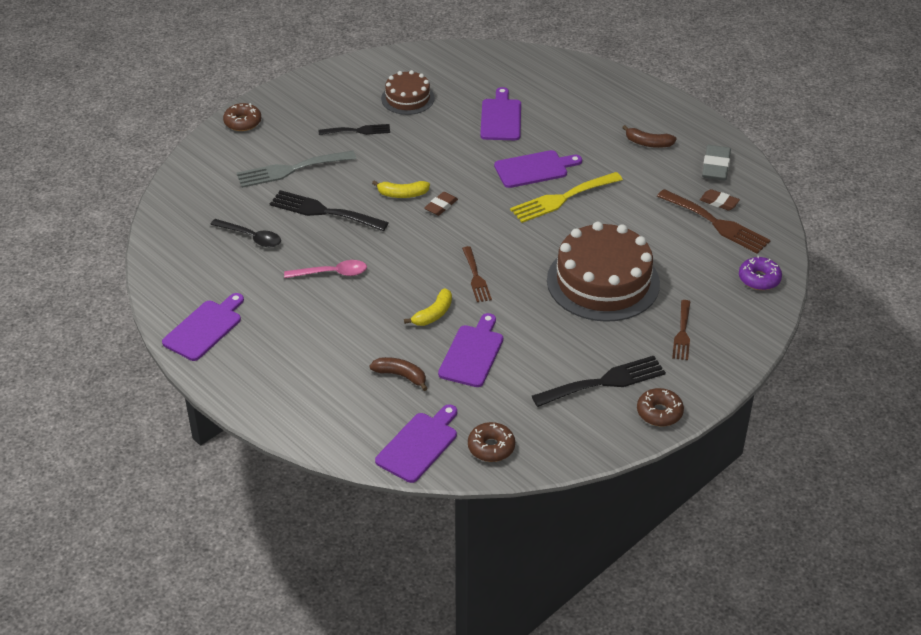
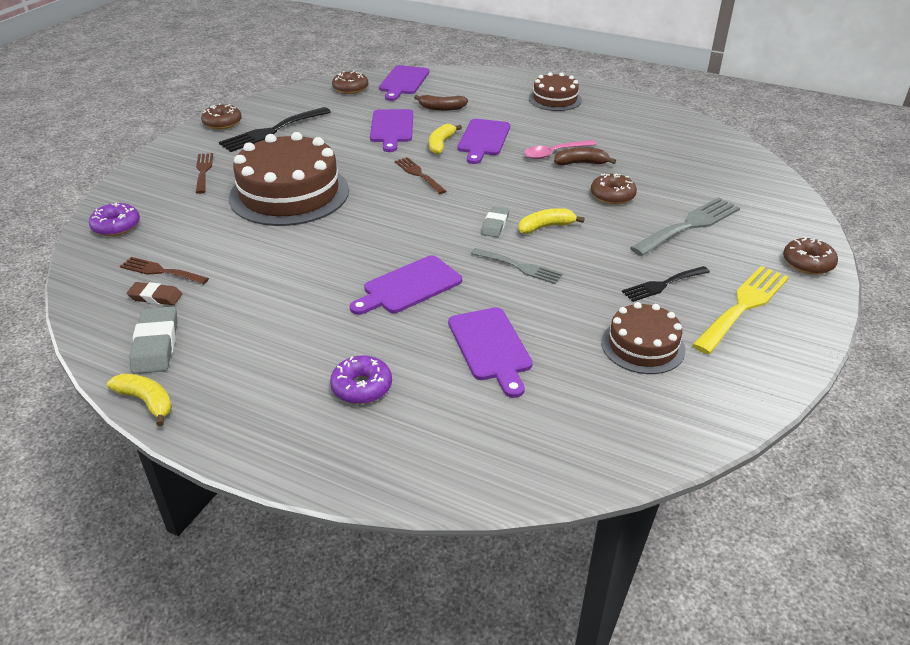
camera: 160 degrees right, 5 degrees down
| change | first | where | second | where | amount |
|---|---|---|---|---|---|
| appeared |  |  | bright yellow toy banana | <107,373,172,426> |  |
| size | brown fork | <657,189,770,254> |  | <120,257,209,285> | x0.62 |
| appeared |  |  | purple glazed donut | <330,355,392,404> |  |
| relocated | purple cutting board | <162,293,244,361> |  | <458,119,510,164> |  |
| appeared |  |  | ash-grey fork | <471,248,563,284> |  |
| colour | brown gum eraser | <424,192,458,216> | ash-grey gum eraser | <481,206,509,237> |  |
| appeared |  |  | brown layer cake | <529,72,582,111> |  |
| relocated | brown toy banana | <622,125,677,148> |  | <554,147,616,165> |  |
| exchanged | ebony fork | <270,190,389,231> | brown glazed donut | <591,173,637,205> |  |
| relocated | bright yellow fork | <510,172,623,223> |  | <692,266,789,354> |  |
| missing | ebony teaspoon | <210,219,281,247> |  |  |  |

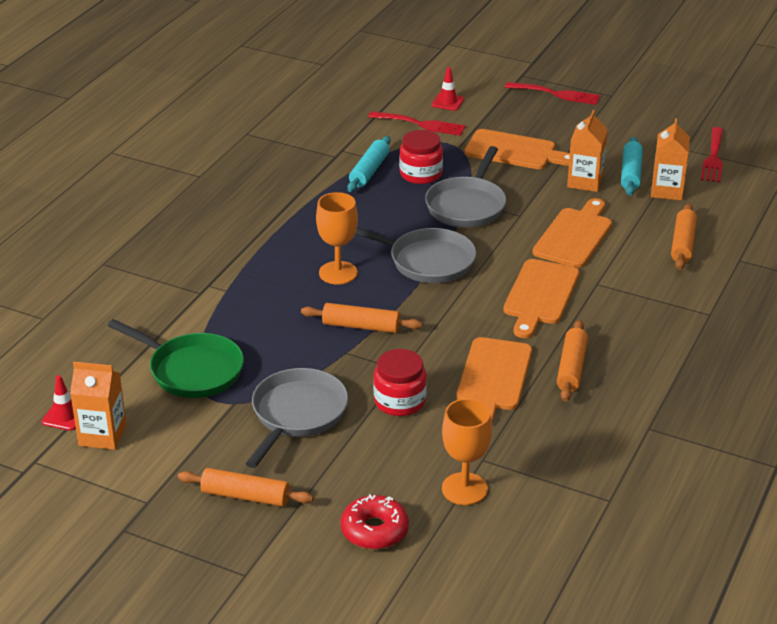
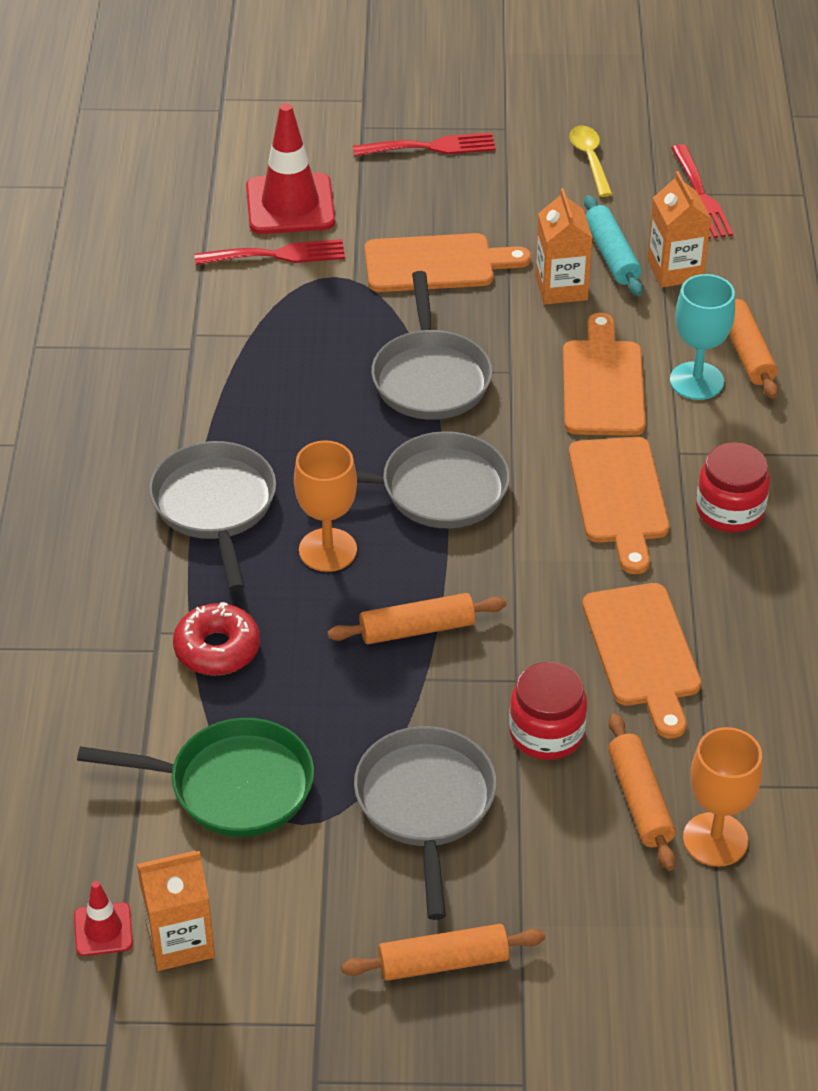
camera: 25 degrees left, 10 degrees up
| change | first | where | second | where | amount |
|---|---|---|---|---|---|
| appeared |  |  | ash-grey skillet | <149,441,276,591> |  |
| relocated | red glazed donut | <341,494,409,549> |  | <173,602,260,676> |  |
| size | red safety cone | <432,67,464,111> |  | <246,103,335,234> | x2.03 |
| appeared |  |  | bright yellow teaspoon | <569,126,612,197> |  |
| relocated | bright orange rolling pin | <557,320,588,401> |  | <608,713,676,870> |  |
| appeared |  |  | aqua wine glass | <670,274,735,400> |  |
| relocated | red jam jar | <399,130,443,184> |  | <696,442,770,532> |  |
| missing | aqua rolling pin | <347,136,391,192> |  |  |  |

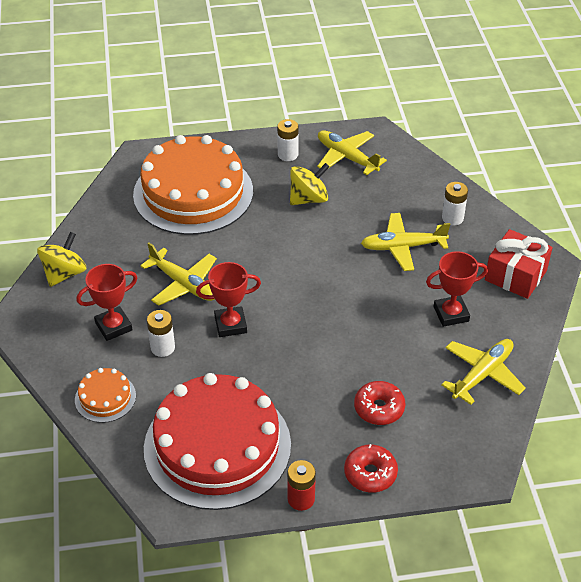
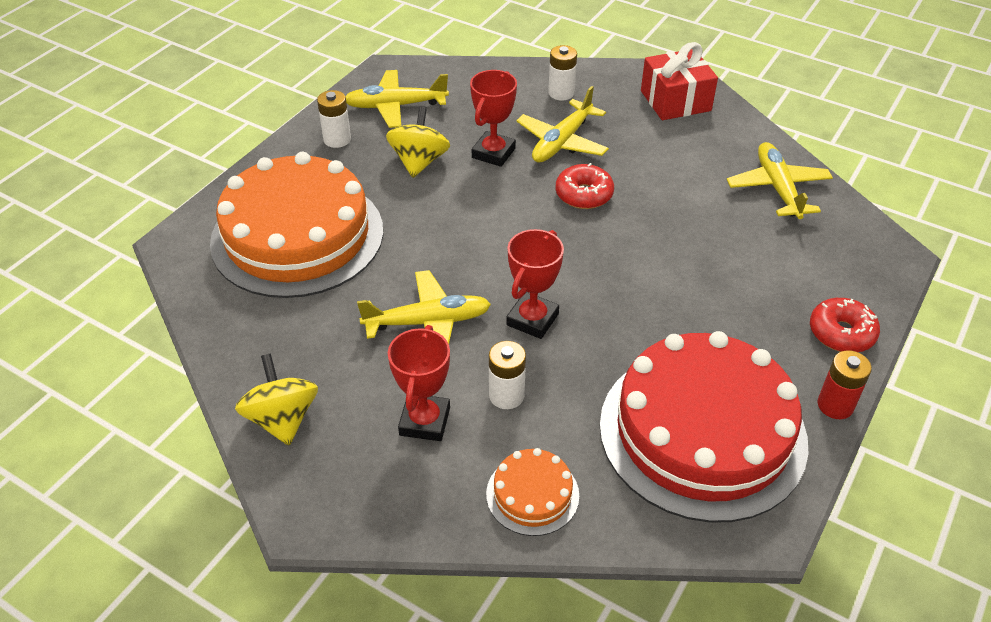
camera: 50 degrees left, 0 degrees up
| change | first | where | second | where | amount |
|---|---|---|---|---|---|
| relocated | red prize cup | <426,251,488,327> |  | <470,70,517,167> |  |
| relocated | red glazed donut | <354,381,405,425> |  | <556,163,614,209> |  |

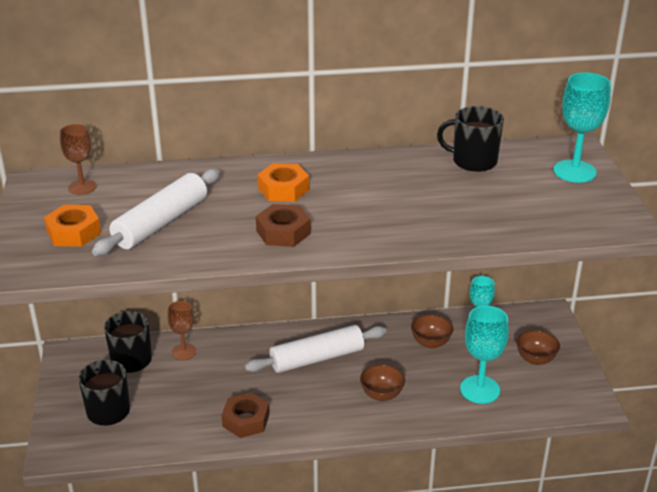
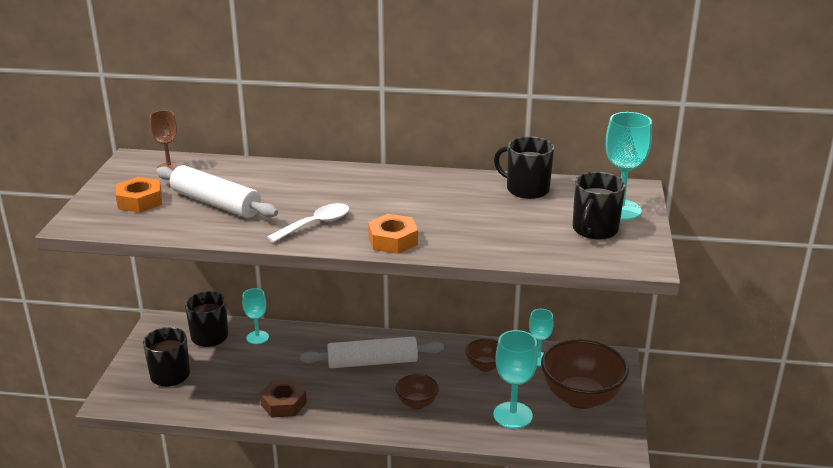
camera: 15 degrees right, 5 degrees down
| change | first | where | second | where | amount |
|---|---|---|---|---|---|
| spun | white rolling pin | <92,169,220,256> |  | <156,165,278,218> | 75 degrees clockwise |
| colour | brown wine glass | <167,301,196,360> | aqua wine glass | <242,288,269,344> |  |
| exchanged | brown nut | <256,204,311,247> | white teaspoon | <267,203,349,243> |  |
| relocated | bright orange nut | <257,163,309,202> |  | <368,214,418,254> |  |
| size | brown bowl | <516,330,560,365> |  | <541,339,629,409> | x1.99 |
| appeared |  |  | ebony mug | <573,172,626,240> |  |

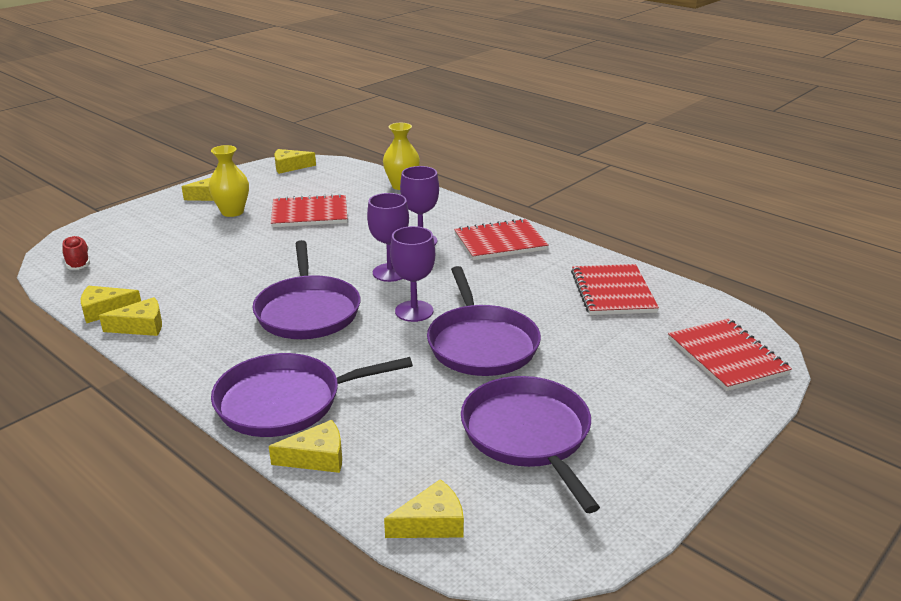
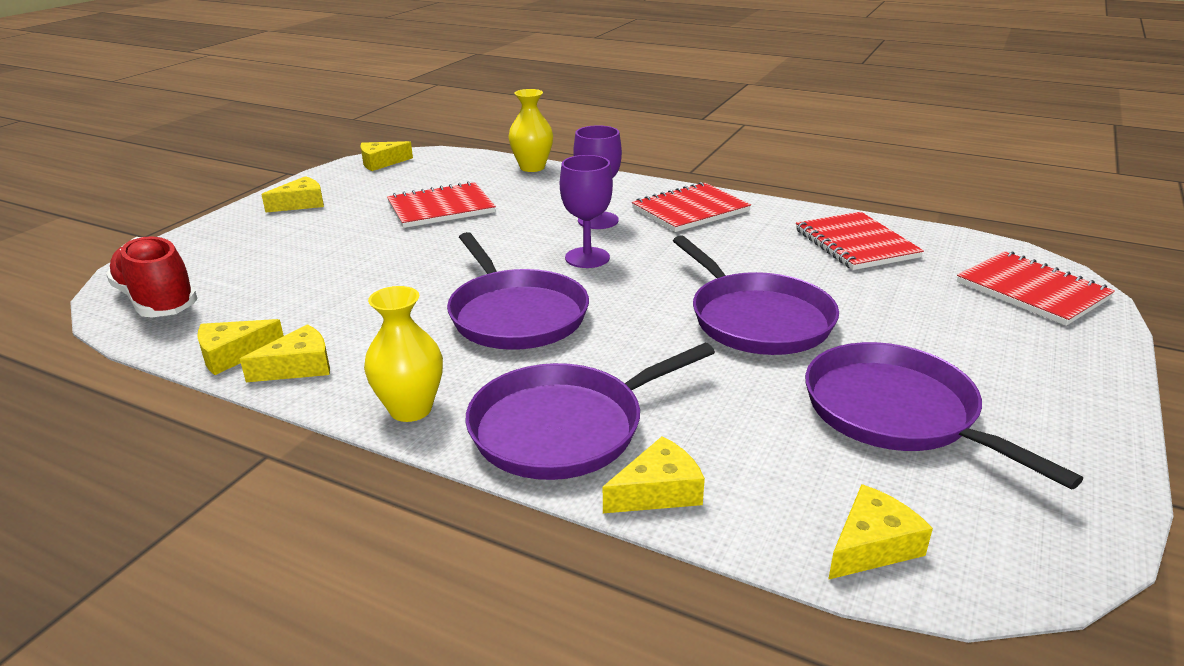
camera: 15 degrees left, 0 degrees up
| change | first | where | second | where | amount |
|---|---|---|---|---|---|
| size | red lace-up shoe | <61,236,90,270> |  | <106,237,198,318> | x1.72 |
| relocated | bright yellow vase | <209,145,249,217> |  | <364,286,443,422> |  |
| missing | purple wine glass | <390,226,435,322> |  |  |  |

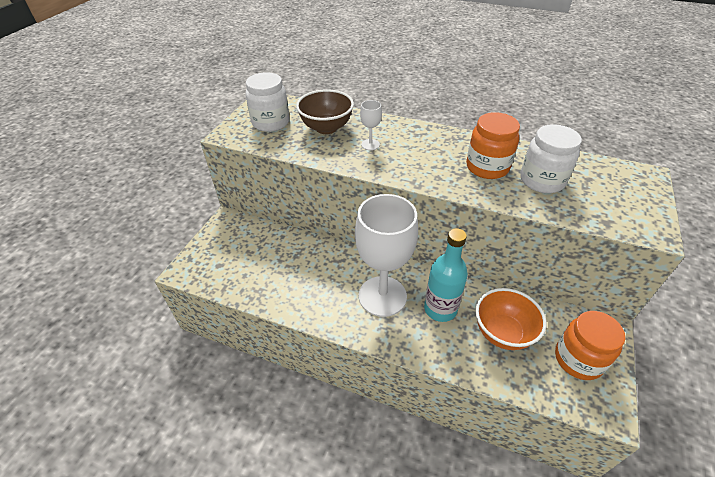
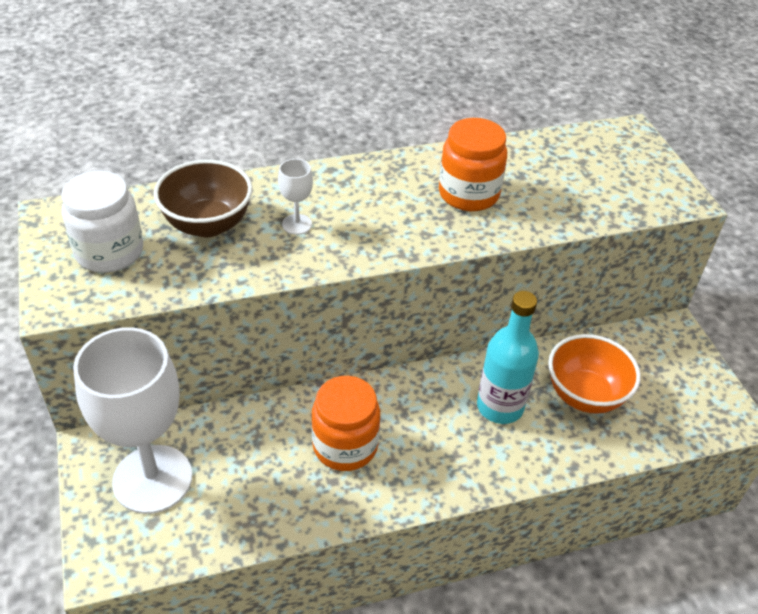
camera: 40 degrees left, 0 degrees up
| change | first | where | second | where | amount |
|---|---|---|---|---|---|
| relocated | white wine glass | <355,194,418,317> |  | <73,327,192,514> |  |
| relocated | bright orange jam jar | <555,311,625,380> |  | <311,376,380,471> |  |
| missing | white jam jar | <520,124,582,193> |  |  |  |

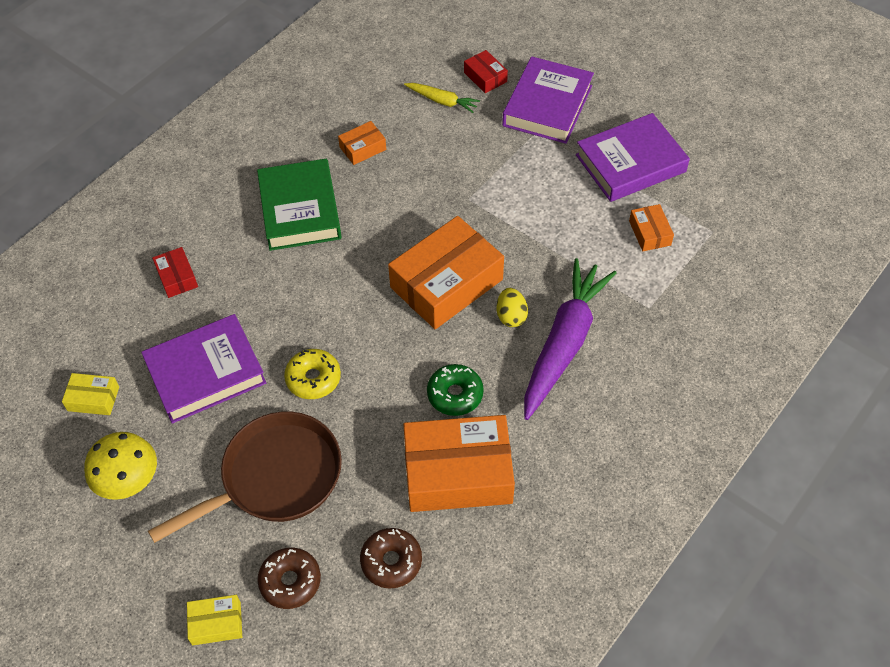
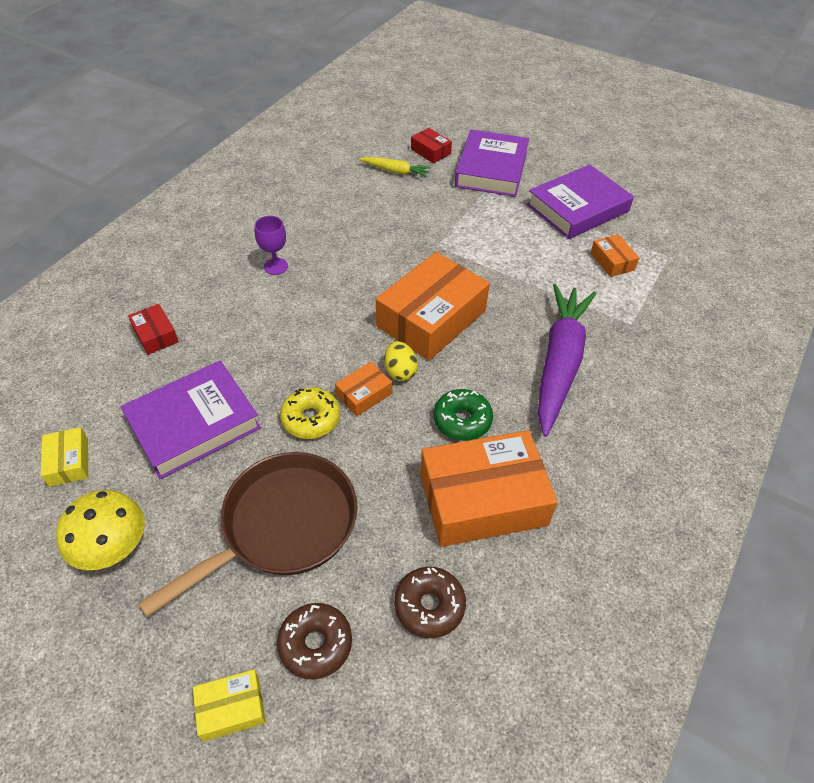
camera: 10 degrees left, 5 degrees down
| change | first | where | second | where | amount |
|---|---|---|---|---|---|
| spun | bright yellow package | <62,373,119,415> |  | <41,427,88,487> | 75 degrees clockwise |
| exchanged | green hardcover | <257,159,342,251> | purple wine glass | <255,216,288,275> |  |
| relocated | bright orange package | <338,121,386,165> |  | <335,362,392,416> |  |
| relocated | bright yellow egg | <496,288,528,327> |  | <384,341,418,381> |  |

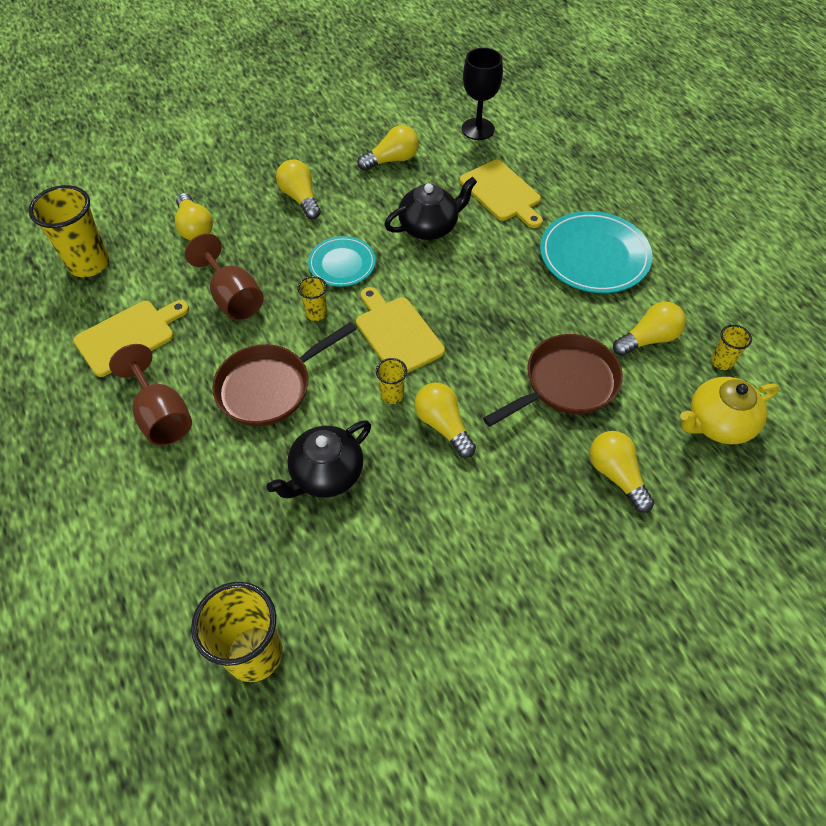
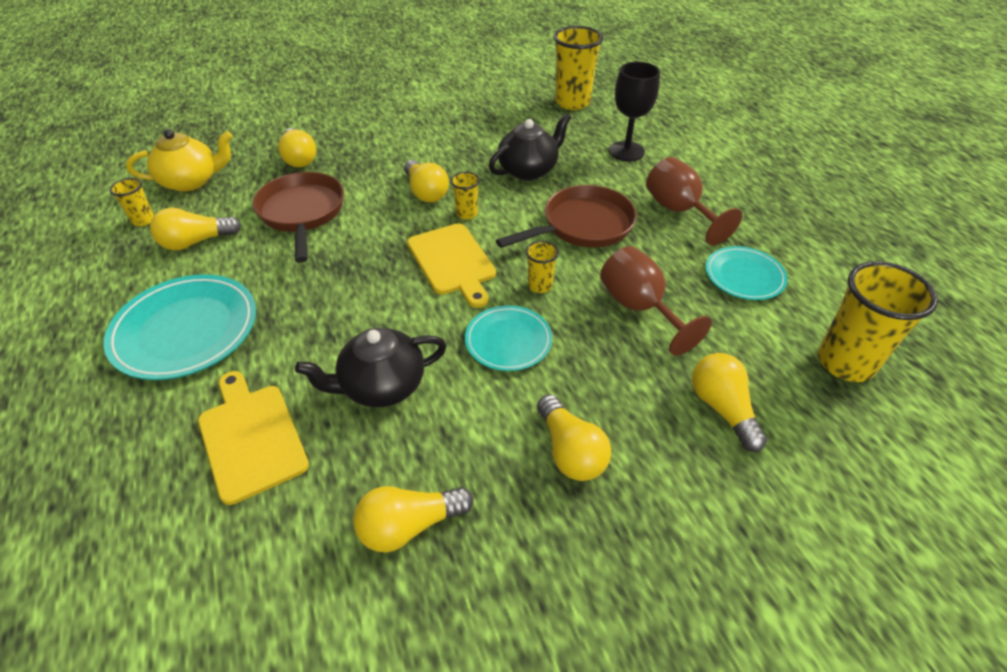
camera: 175 degrees left, 10 degrees down
| change | first | where | second | where | amount |
|---|---|---|---|---|---|
| spun | brown skillet | <483,334,623,427> |  | <253,172,344,263> | 105 degrees clockwise |
| relocated | ebony wine glass | <462,48,503,140> |  | <609,62,660,161> |  |
| exchanged | bright yellow cutting board | <73,300,189,377> | aqua flat dish | <706,246,788,300> |  |

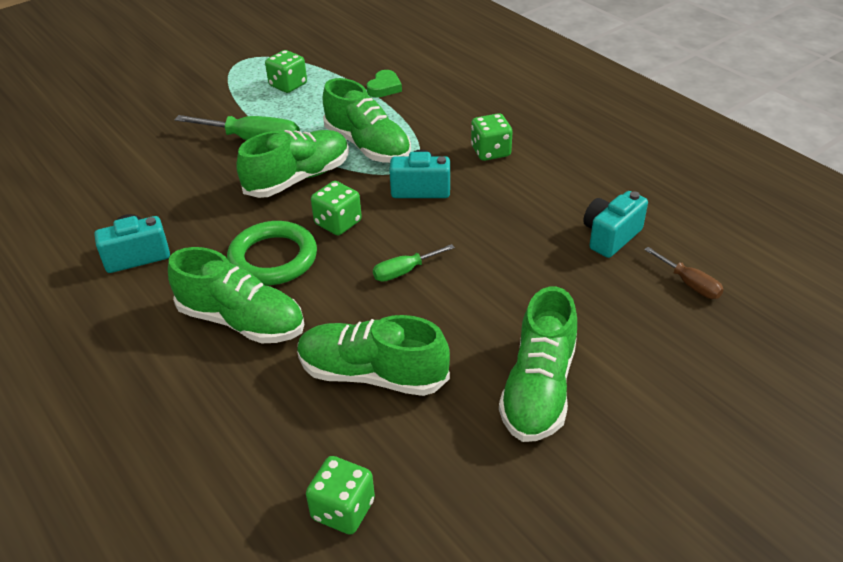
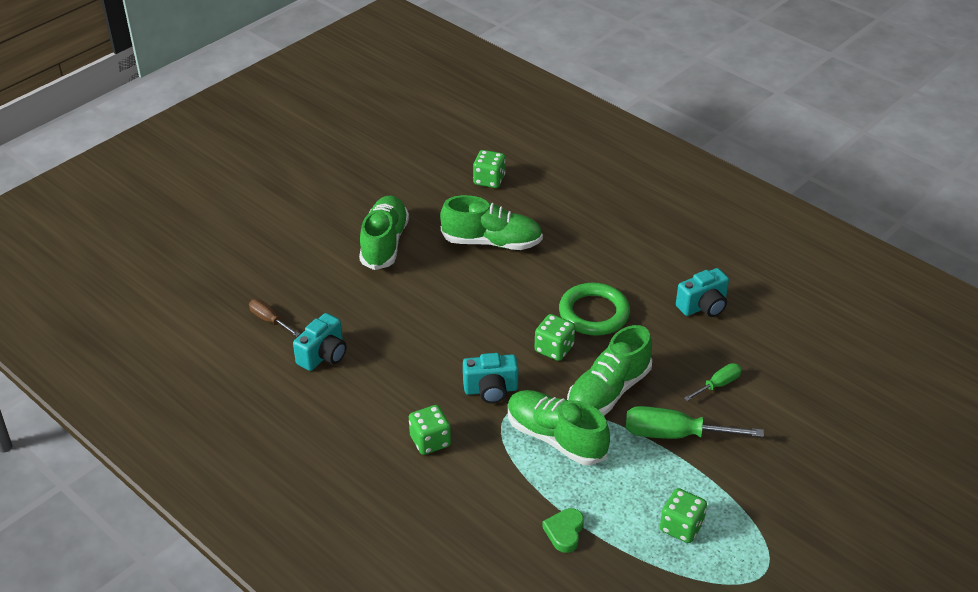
camera: 170 degrees right, 0 degrees up
| change | first | where | second | where | amount |
|---|---|---|---|---|---|
| relocated | green screwdriver | <373,244,455,282> |  | <684,363,742,401> |  |
| missing | green lace-up shoe | <168,247,305,343> |  |  |  |

